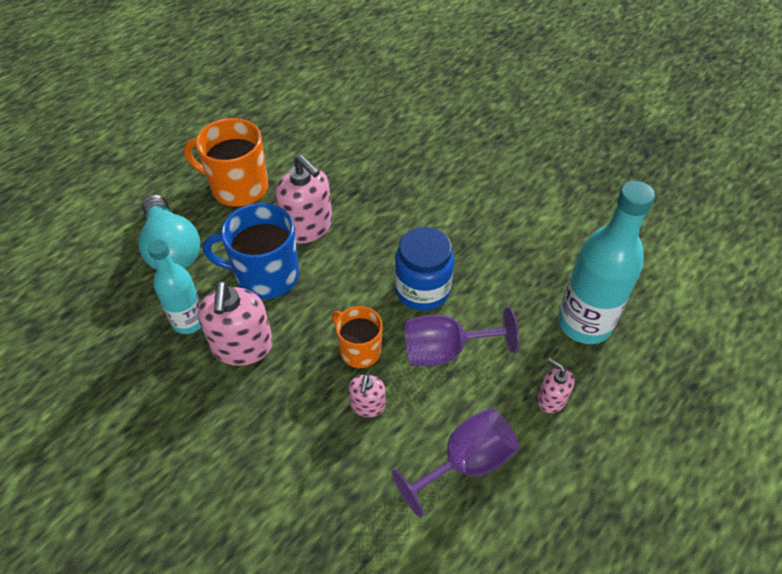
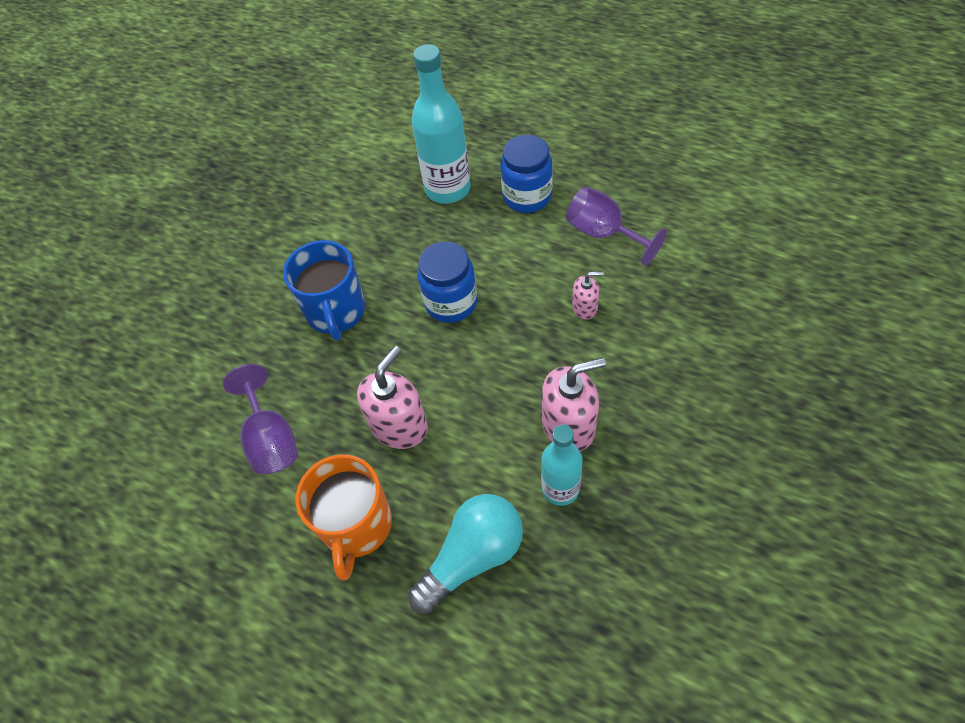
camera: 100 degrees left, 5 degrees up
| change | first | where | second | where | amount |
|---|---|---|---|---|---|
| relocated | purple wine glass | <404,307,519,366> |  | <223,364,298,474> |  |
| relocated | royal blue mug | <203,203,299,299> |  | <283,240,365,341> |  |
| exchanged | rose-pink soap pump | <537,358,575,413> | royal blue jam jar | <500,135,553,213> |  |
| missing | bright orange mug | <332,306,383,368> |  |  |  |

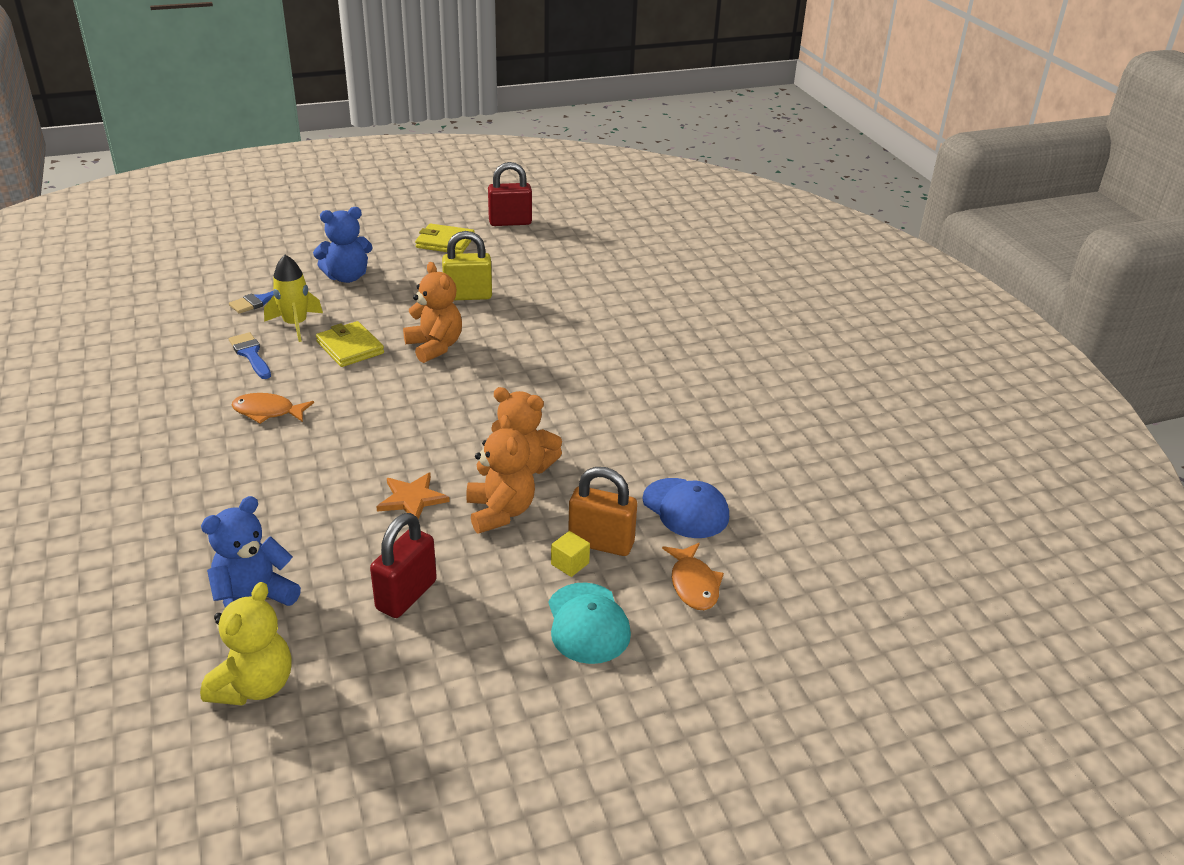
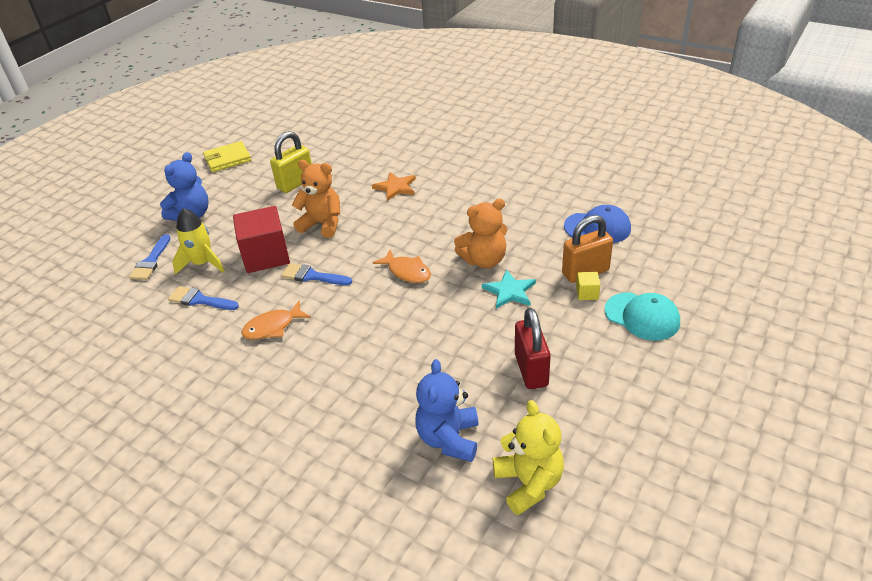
camera: 35 degrees left, 5 degrees up
| change | first | where | second | where | amount |
|---|---|---|---|---|---|
| exchanged | bright yellow card wallet | <316,321,384,367> | red block | <233,206,290,273> |  |
| appeared |  |  | royal blue paint brush | <281,263,352,285> |  |
| relocated | bright orange five-pointed star | <376,473,450,519> |  | <372,172,416,201> |  |
| relocated | bright orange fish figure | <662,543,724,610> |  | <372,249,431,283> |  |
| exchanged | bright orange stuffed bear | <466,415,535,533> | aqua five-pointed star | <482,270,536,309> |  |
| missing | red padlock | <488,162,532,226> |  |  |  |

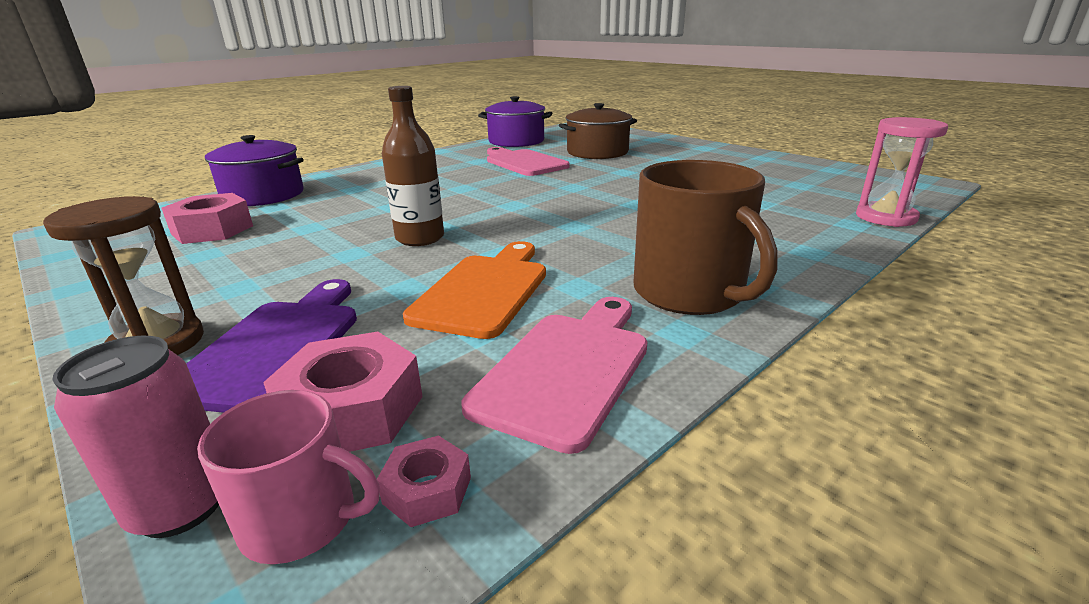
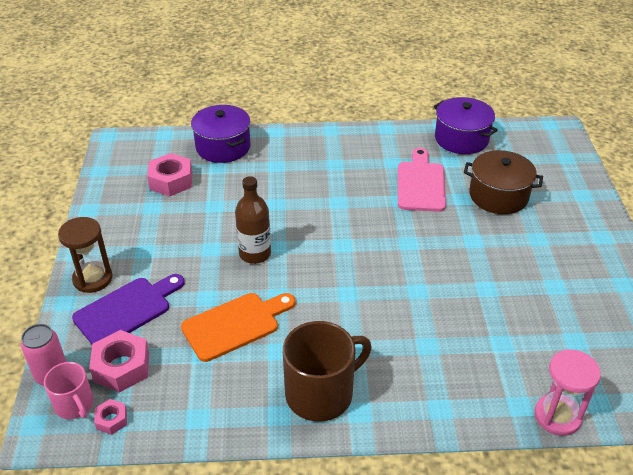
camera: 40 degrees right, 15 degrees up
| change | first | where | second | where | amount |
|---|---|---|---|---|---|
| spun | brown mug | <633,160,778,315> |  | <283,321,372,422> | 135 degrees counterclockwise |
| missing | rose-pink cutting board | <462,297,647,454> |  |  |  |

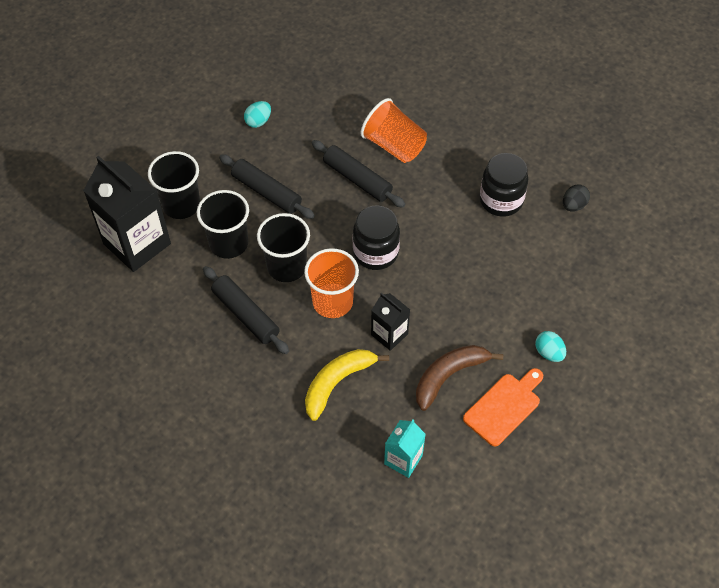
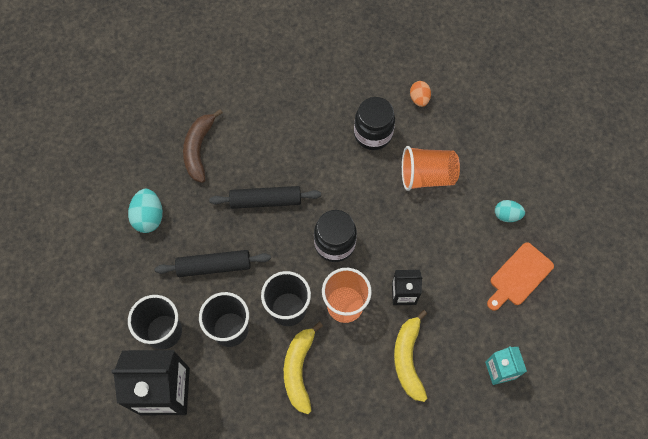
camera: 45 degrees left, 10 degrees up
| change | first | where | second | where | amount |
|---|---|---|---|---|---|
| size | aqua egg | <244,101,271,128> |  | <128,189,163,233> | x1.50 |
| relocated | brown toy banana | <416,345,503,411> |  | <183,109,223,183> |  |
| exchanged | ebony rolling pin | <203,266,289,354> | bright yellow toy banana | <284,322,323,414> |  |
| relocated | bright orange beaker | <361,98,427,163> |  | <402,146,460,191> |  |
| colour | ebony egg | <563,184,590,212> | bright orange egg | <410,81,431,107> |  |
| spun | bright orange cutting board | <463,368,543,446> |  | <487,242,554,311> | 135 degrees counterclockwise |

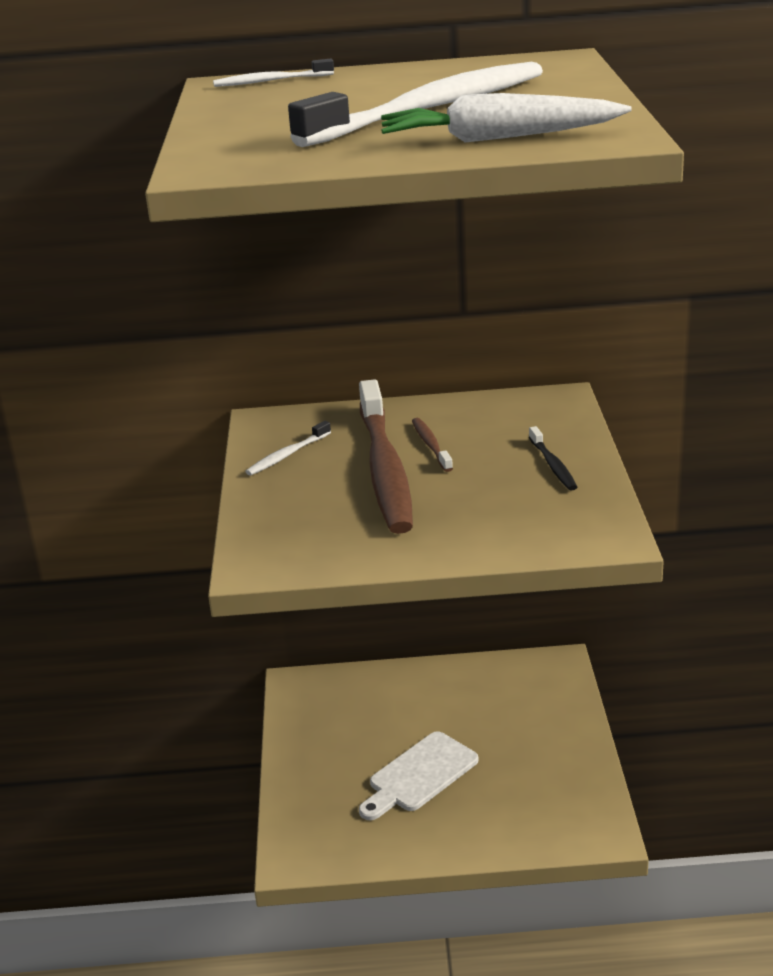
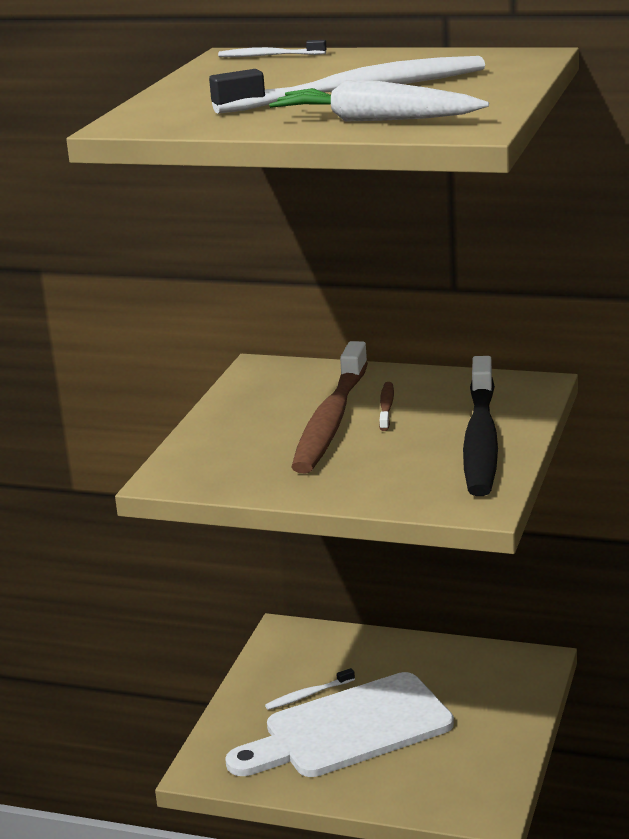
camera: 20 degrees right, 5 degrees down
| change | first | where | second | where | amount |
|---|---|---|---|---|---|
| size | white cutting board | <359,731,478,820> |  | <225,672,454,777> | x1.69 |
| relocated | white toothbrush | <245,421,331,475> |  | <265,668,355,710> |  |
| size | ebony toothbrush | <529,426,577,491> |  | <463,356,498,496> | x2.36 |

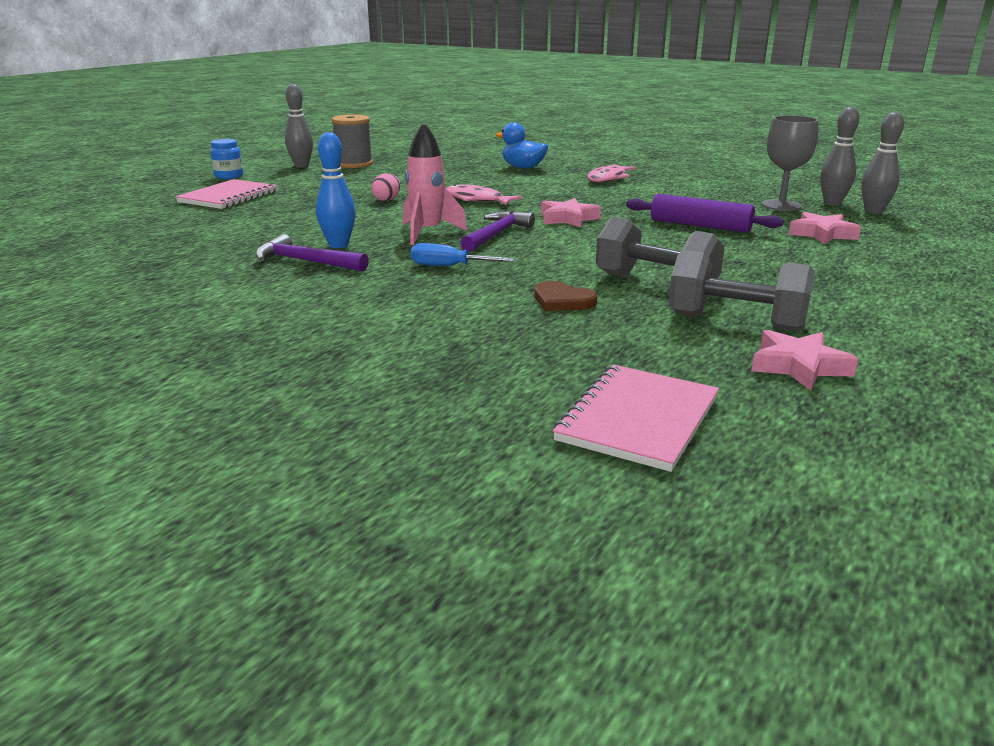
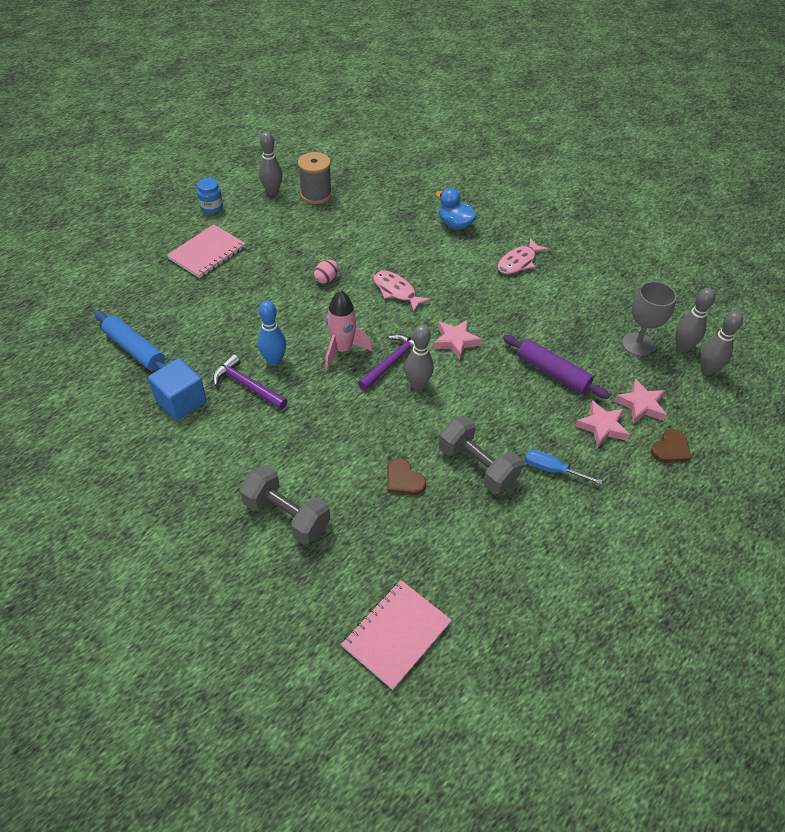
camera: 10 degrees right, 25 degrees up
| change | first | where | second | where | amount |
|---|---|---|---|---|---|
| appeared |  |  | royal blue rolling pin | <95,311,166,371> |  |
| appeared |  |  | royal blue block | <148,358,207,421> |  |
| relocated | ash-grey free weight | <668,250,815,332> |  | <240,465,330,545> |  |
| appeared |  |  | ash-grey skittle | <405,325,434,390> |  |
| relocated | royal blue screwdriver | <411,243,515,266> |  | <525,450,603,484> |  |
| relocated | rose-pink five-pointed star | <751,330,858,390> |  | <575,400,630,447> |  |
| appeared |  |  | brown heart shape | <651,429,691,463> |  |

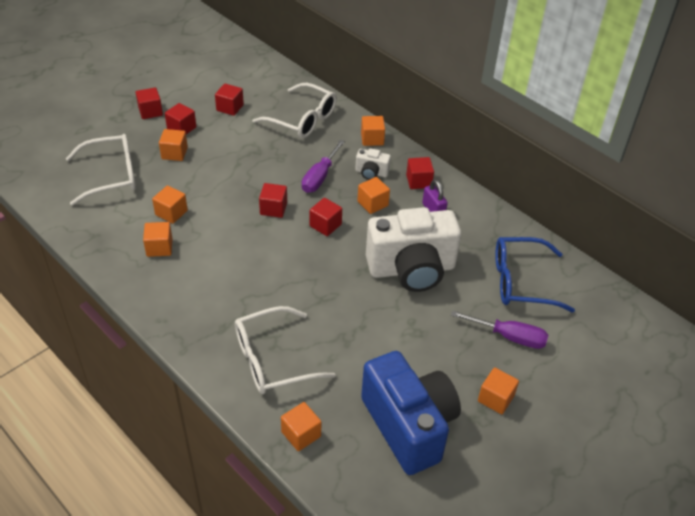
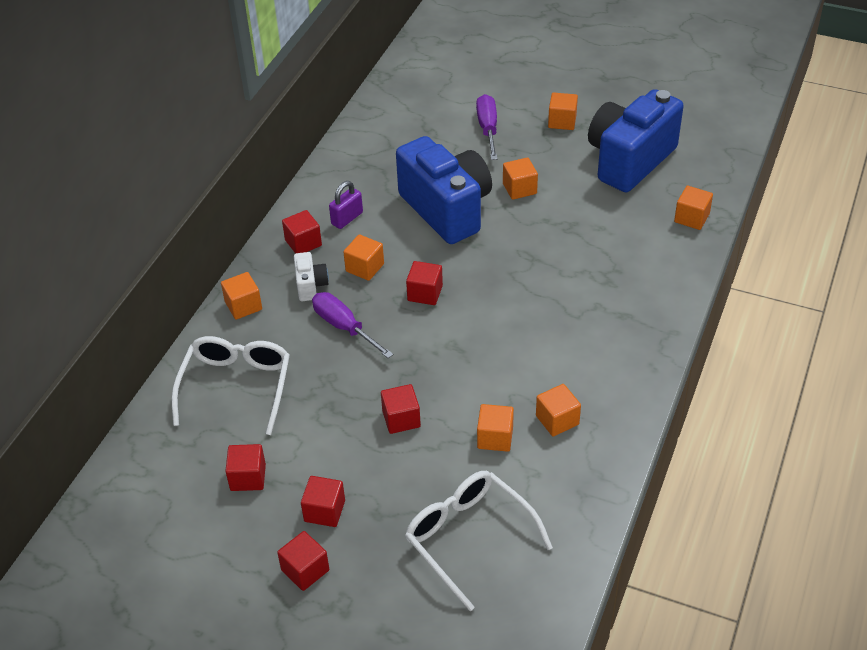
camera: 110 degrees left, 0 degrees up
| change | first | where | second | where | amount |
|---|---|---|---|---|---|
| spun | purple screwdriver | <302,140,345,193> |  | <312,292,393,358> | 135 degrees counterclockwise |
| relocated | red block | <259,183,287,218> |  | <381,384,421,434> |  |
| colour | white photo camera | <366,207,461,292> | royal blue photo camera | <396,136,492,244> |  |
| relocated | bright orange block | <159,129,188,161> |  | <503,157,538,200> |  |
| missing | white glasses | <235,306,336,394> |  |  |  |
| missing | royal blue glasses | <495,237,575,312> |  |  |  |

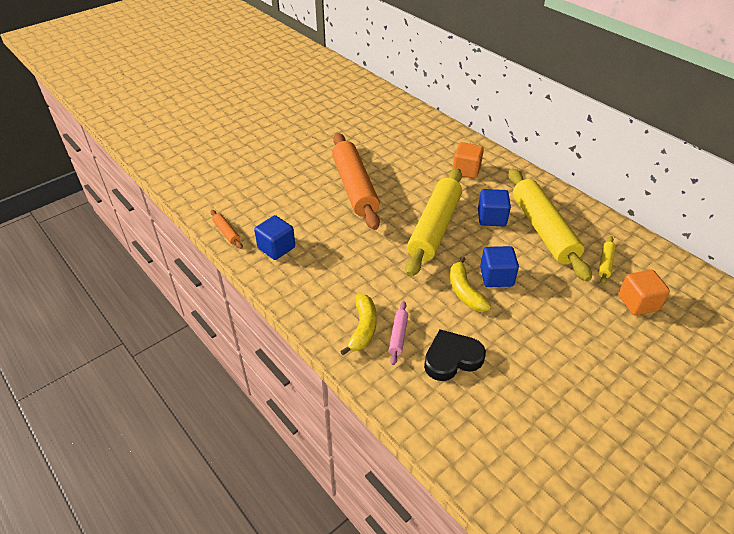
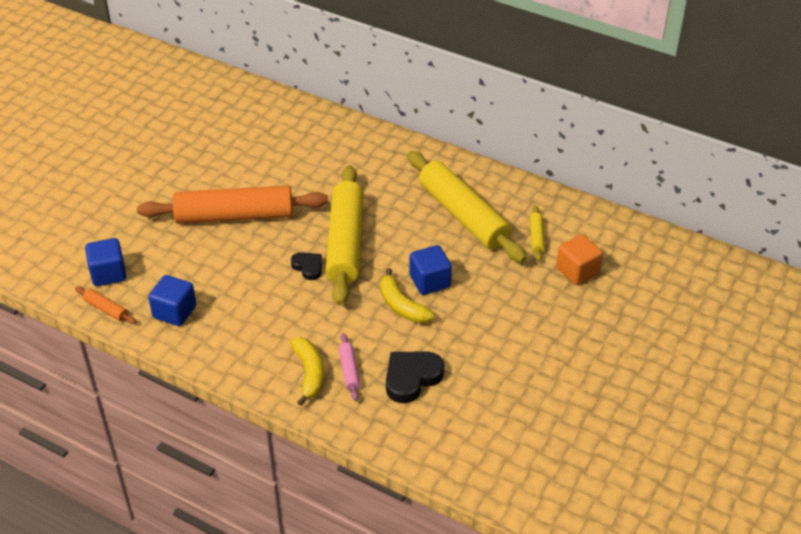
camera: 20 degrees left, 0 degrees up
| change | first | where | second | where | amount |
|---|---|---|---|---|---|
| relocated | royal blue block | <478,189,511,226> |  | <85,238,126,286> |  |
| spun | bright orange rolling pin | <332,133,380,230> |  | <137,186,328,224> | 60 degrees counterclockwise |
| appeared |  |  | ebony heart shape | <291,252,322,280> |  |
| missing | bright orange block | <453,142,484,179> |  |  |  |

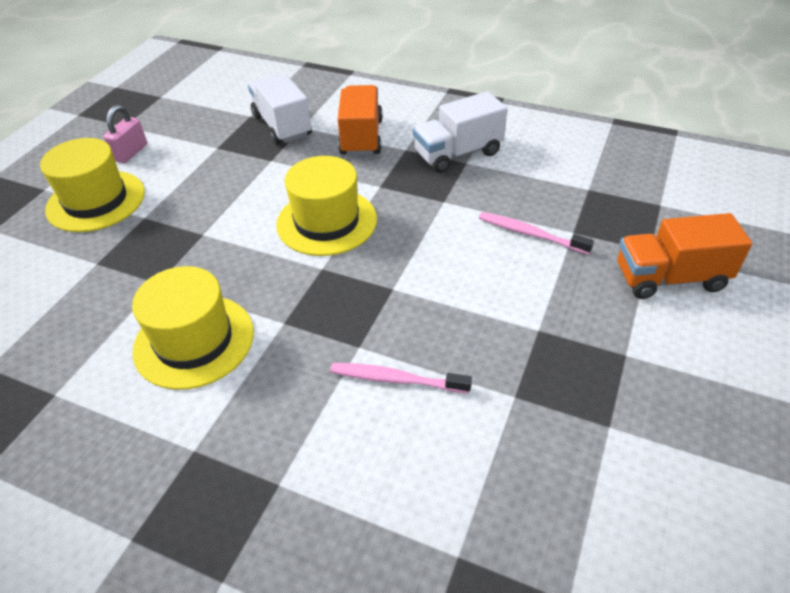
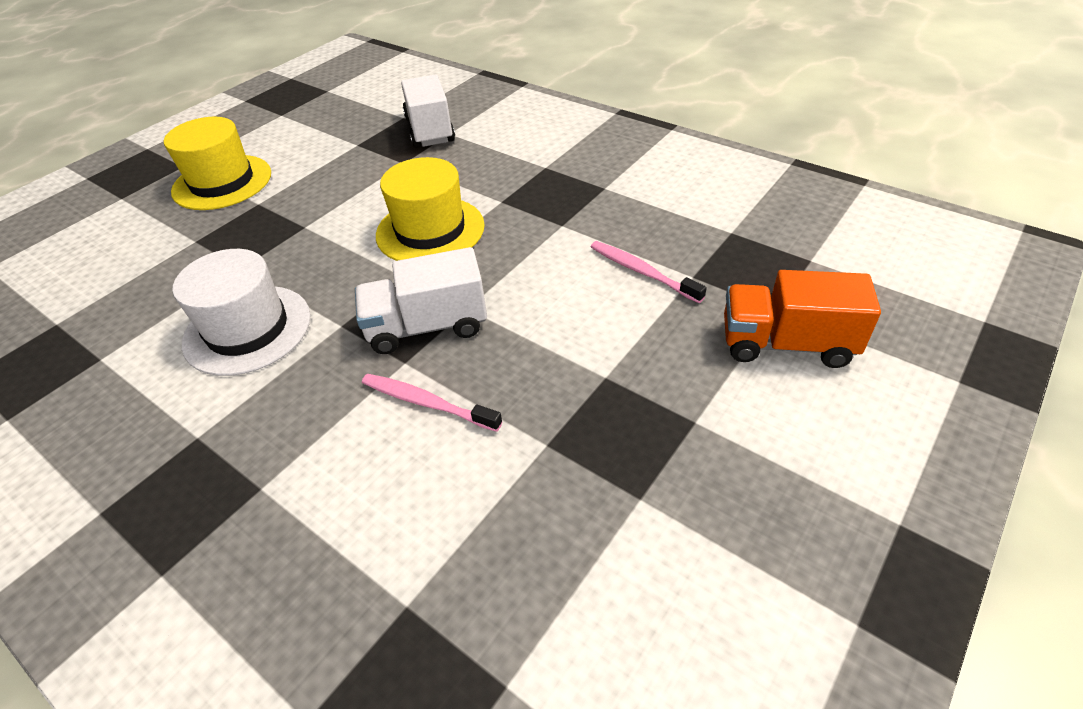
camera: 15 degrees right, 0 degrees up
| change | first | where | second | where | amount |
|---|---|---|---|---|---|
| colour | bright yellow tall hat | <132,266,254,390> | white tall hat | <173,249,311,376> |  |
| relocated | white lorry | <413,91,508,173> |  | <355,247,487,354> |  |
| missing | rose-pink padlock | <103,105,147,163> |  |  |  |
| missing | bright orange lorry | <338,85,383,156> |  |  |  |

